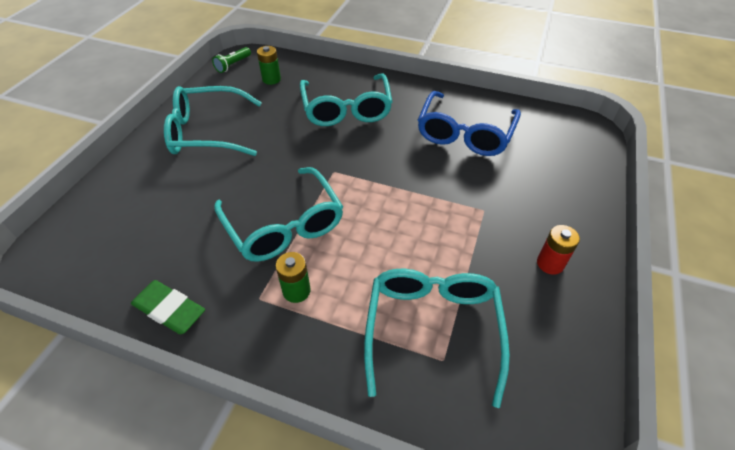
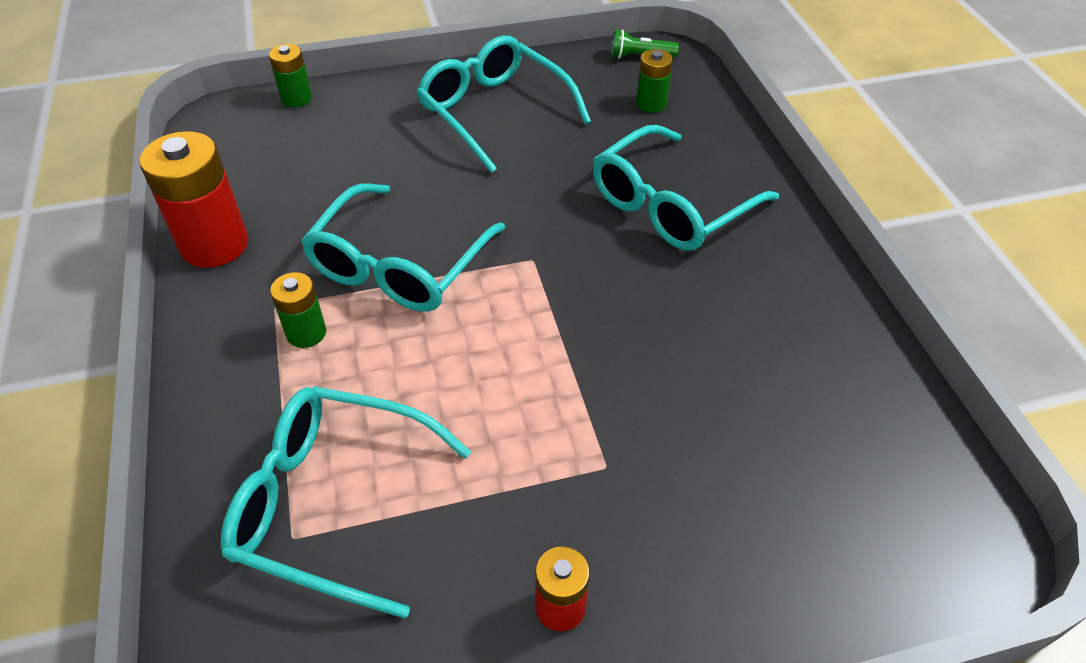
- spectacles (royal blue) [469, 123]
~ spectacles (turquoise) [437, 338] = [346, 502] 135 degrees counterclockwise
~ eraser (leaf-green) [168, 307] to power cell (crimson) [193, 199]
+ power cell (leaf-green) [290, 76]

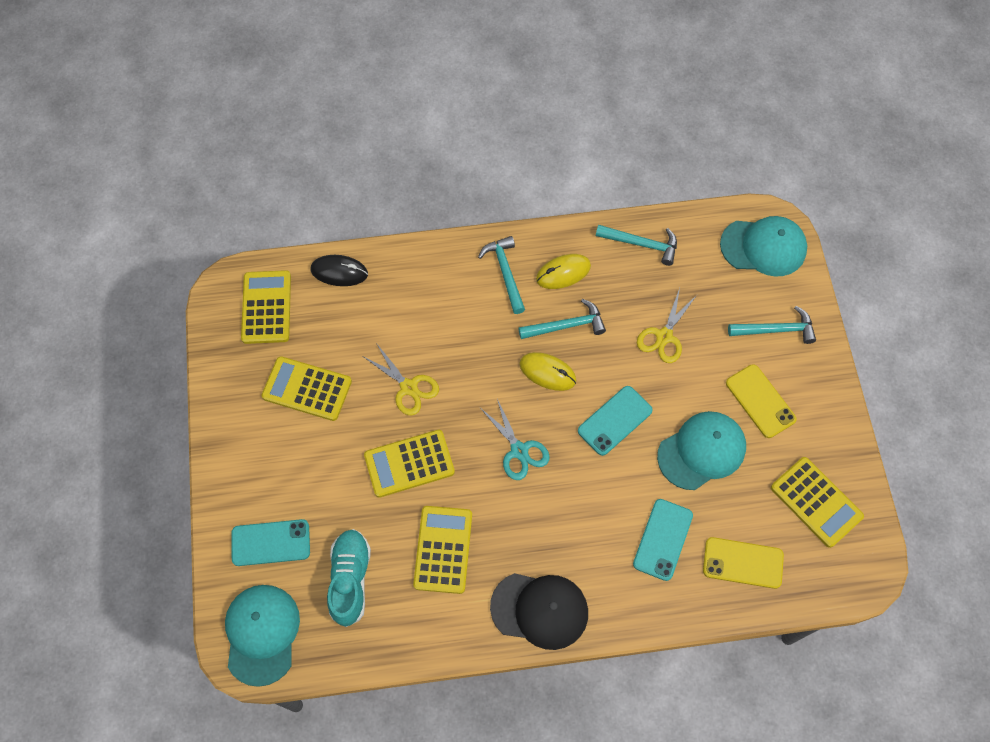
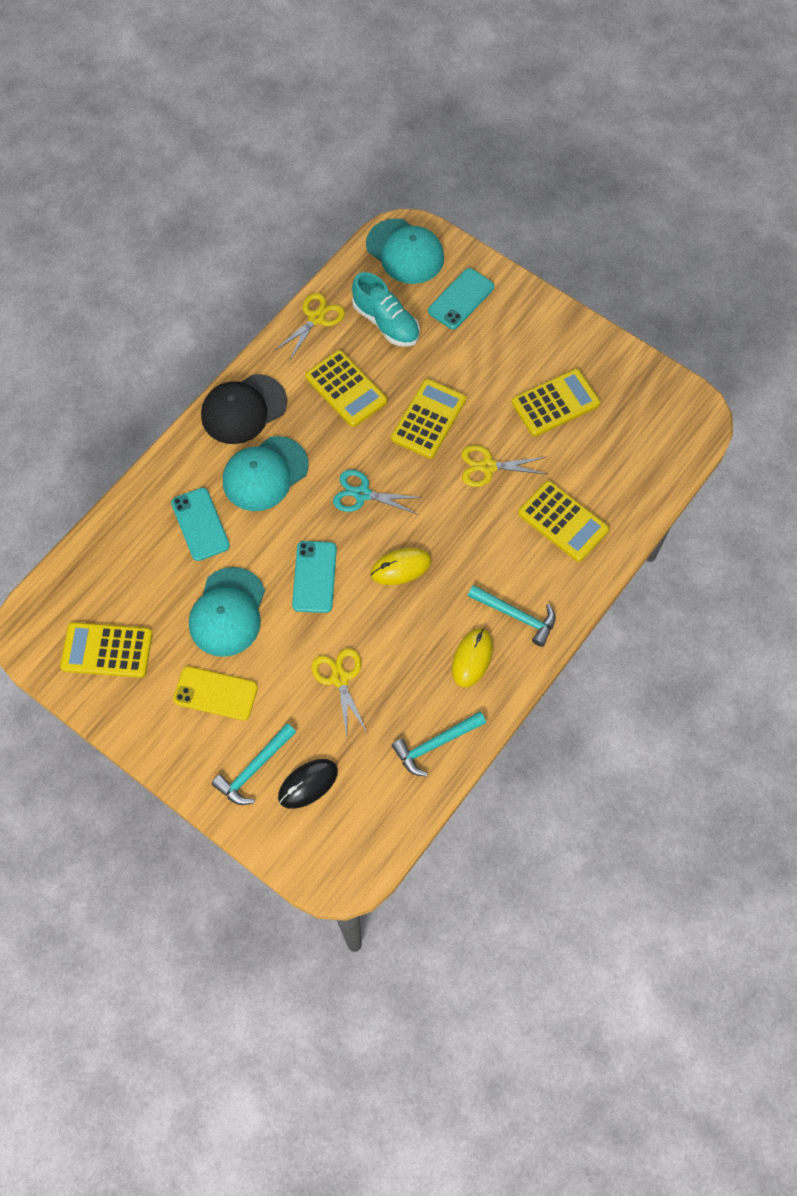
~ peaked cap (turquoise) [763, 246] to [266, 473]
~ PC mouse (ebony) [339, 270] to [308, 784]
~ calculator (yellow) [266, 307] to [563, 521]
- claw hammer (turquoise) [562, 319]
- phone (yellow) [743, 563]
+ pair of scissors (yellow) [309, 327]

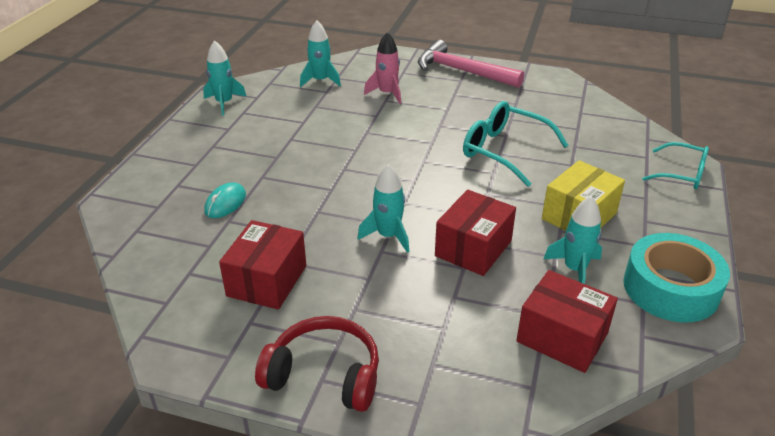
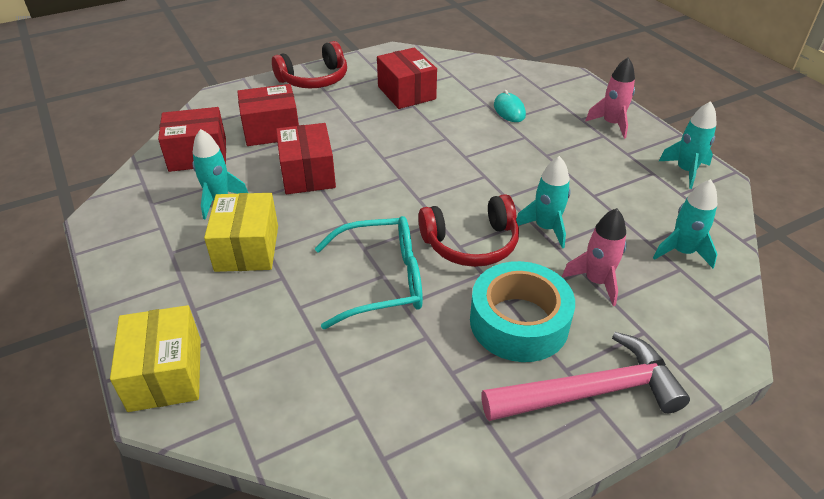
~ spectacles (turquoise) [675, 165] to box (yellow) [155, 358]
~ rocket (turquoise) [383, 208] to [543, 202]
~ roll of tape (turquoise) [676, 277] to [522, 311]
+ rocket (rosy) [610, 98]
+ box (crimson) [268, 115]
+ over-ear headphones (crimson) [468, 230]

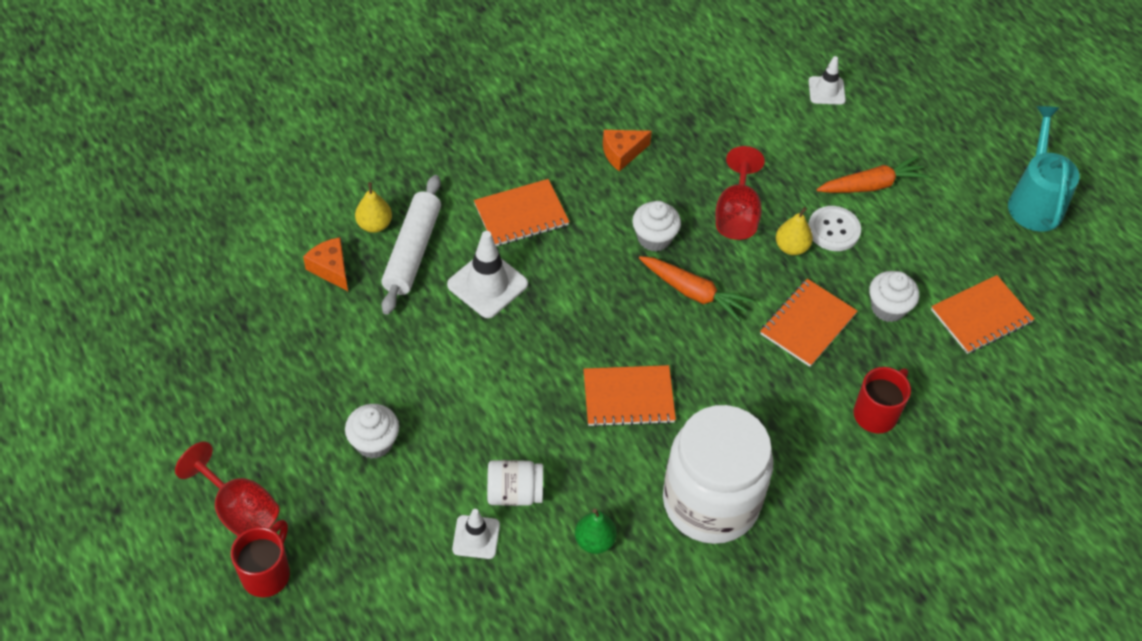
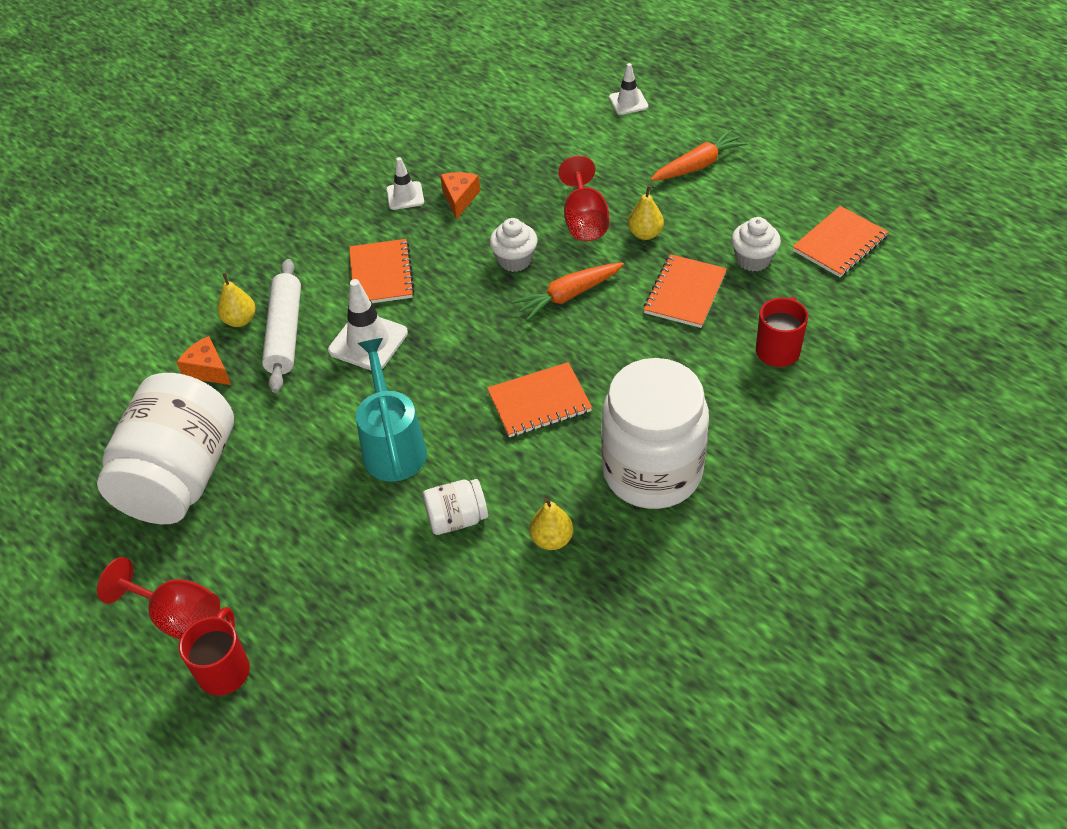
~ watering can (turquoise) [1044, 169] to [391, 410]
~ cheese wedge (orange-coloured) [627, 151] = [460, 196] 135 degrees clockwise
~ notebook (orange-coloured) [521, 212] = [382, 271] 60 degrees counterclockwise
- sewing button (pure white) [834, 228]
~ carrot (orange-coloured) [696, 289] = [568, 291] 135 degrees clockwise
- cupcake (pure white) [372, 431]
~ road cone (pure white) [476, 534] to [405, 183]
~ pear (leaf-green) [596, 531] to pear (yellow) [551, 524]
+ jar (pure white) [165, 448]

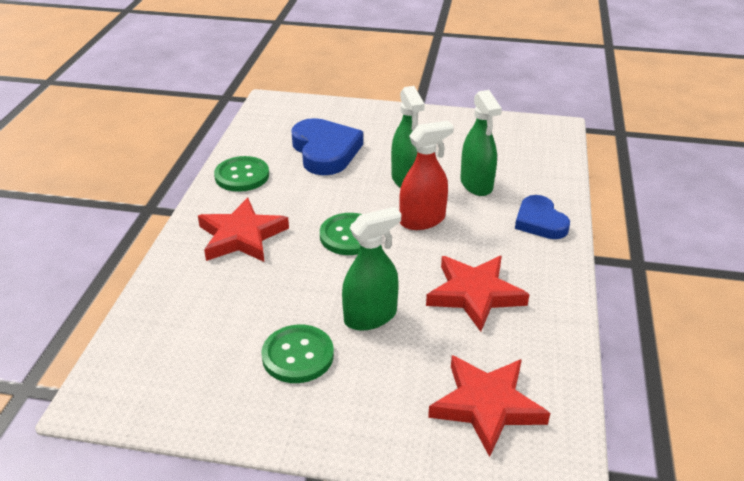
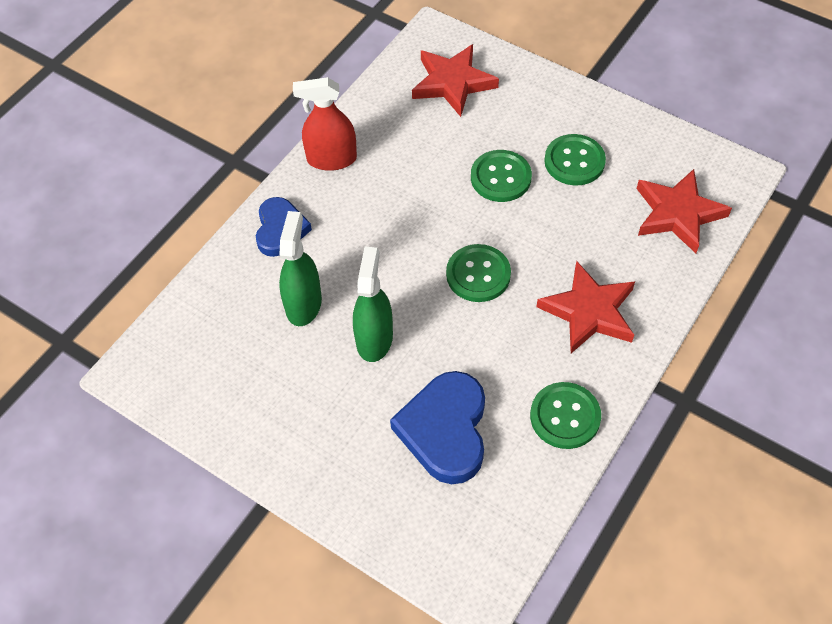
~ sprayer (crimson) [426, 175] to [325, 124]
~ sprayer (leaf-green) [371, 269] to sewing button (leaf-green) [501, 176]
~ five-pointed star (crimson) [478, 294] to [684, 211]

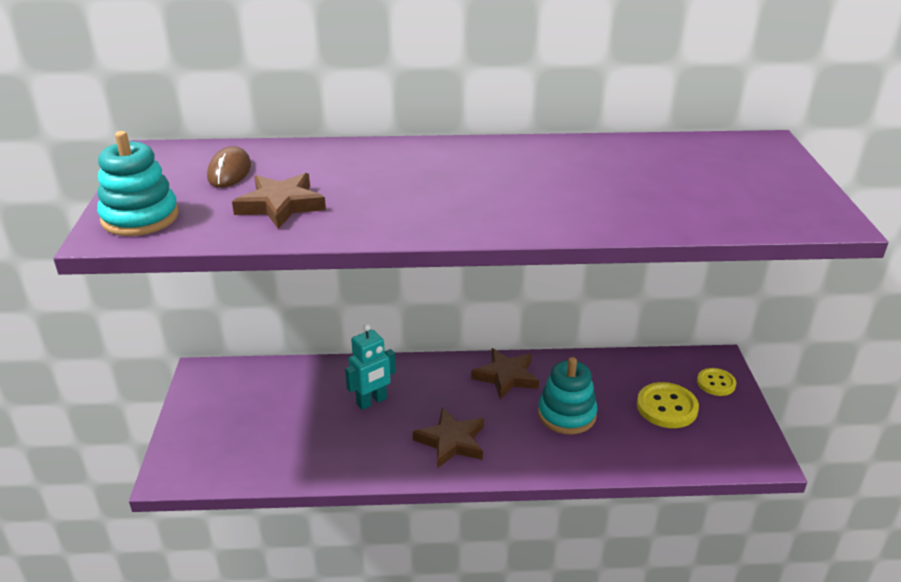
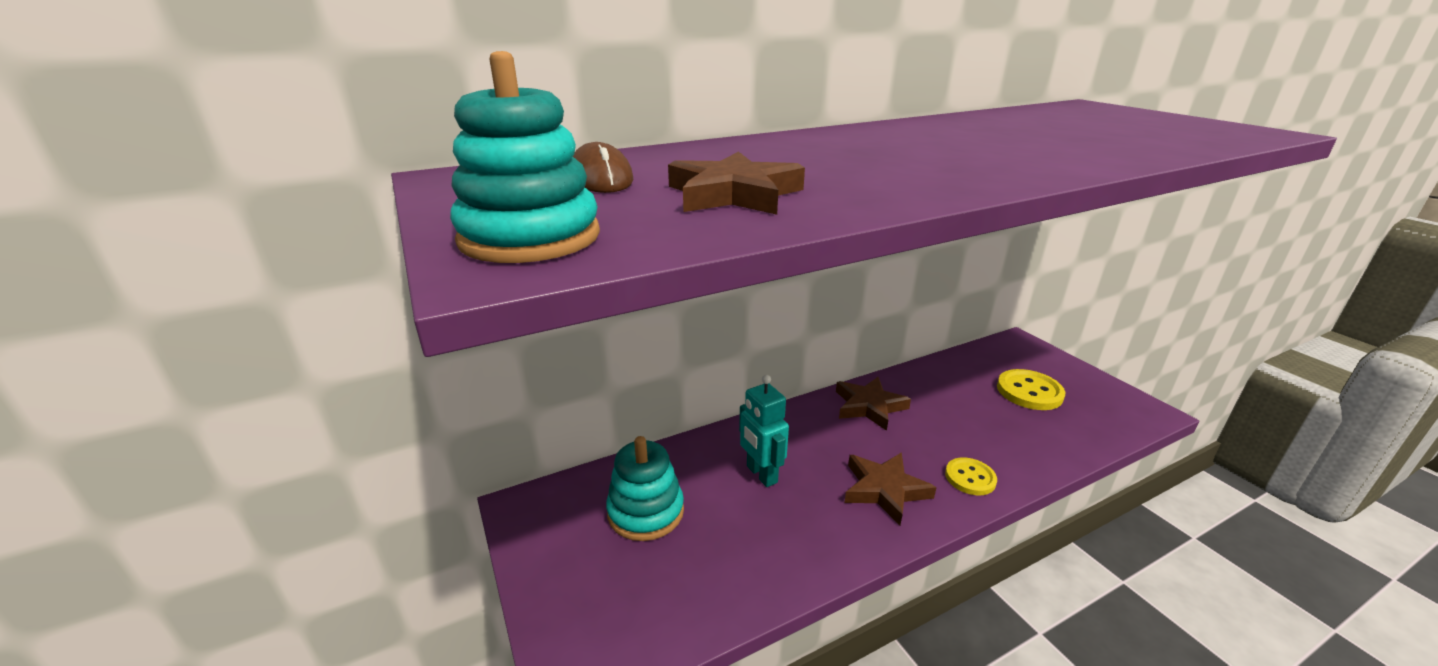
~ robot (turquoise) [370, 367] = [764, 431] 120 degrees clockwise
~ ring stacker (turquoise) [568, 395] to [645, 488]
~ sewing button (yellow) [716, 382] to [971, 476]

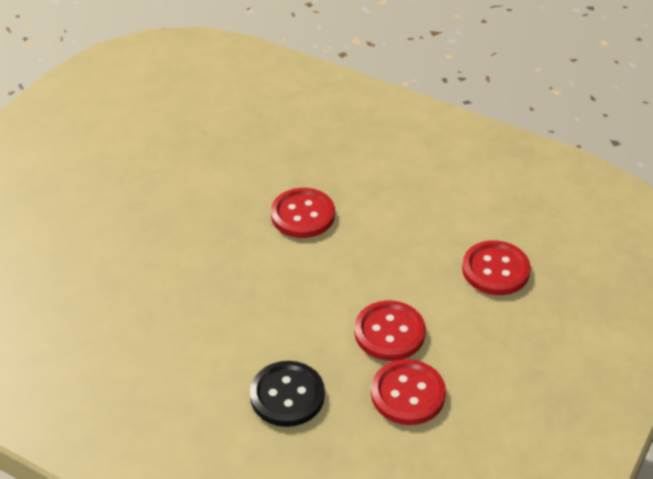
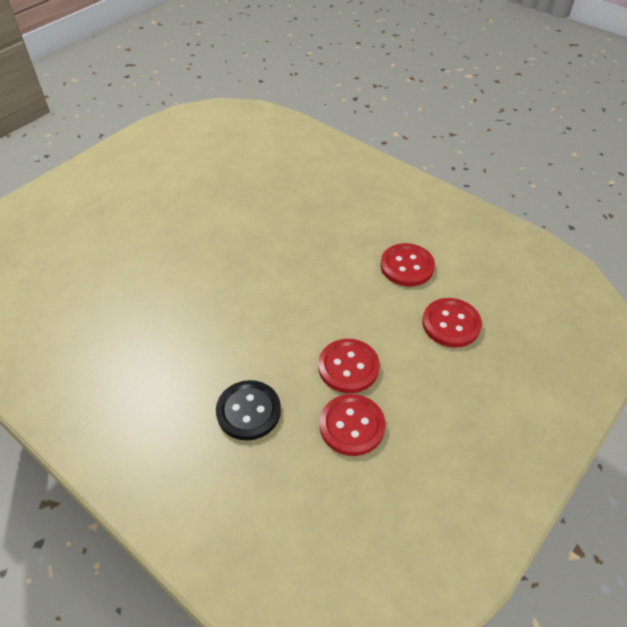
~ sewing button (crimson) [303, 213] to [407, 264]

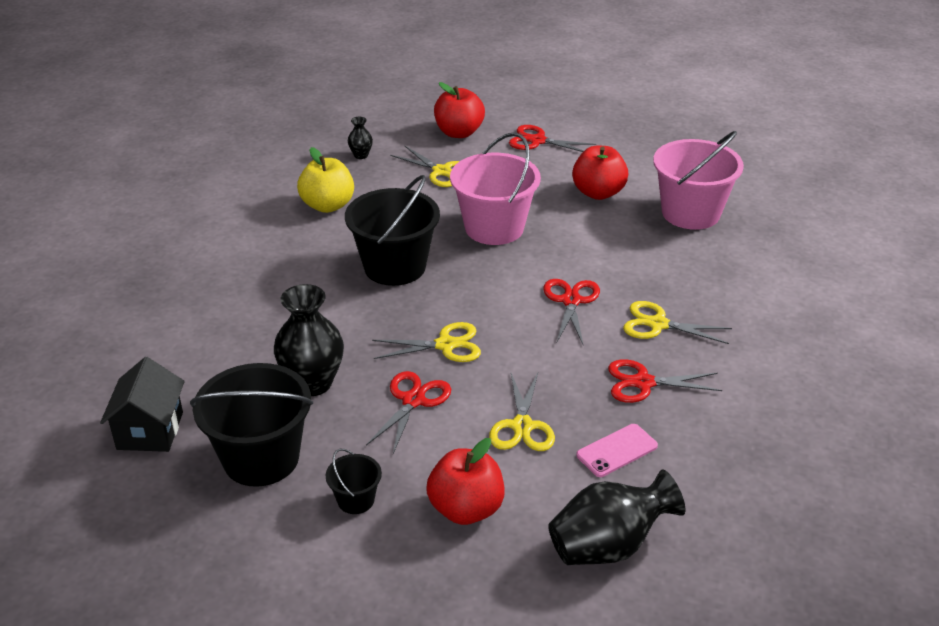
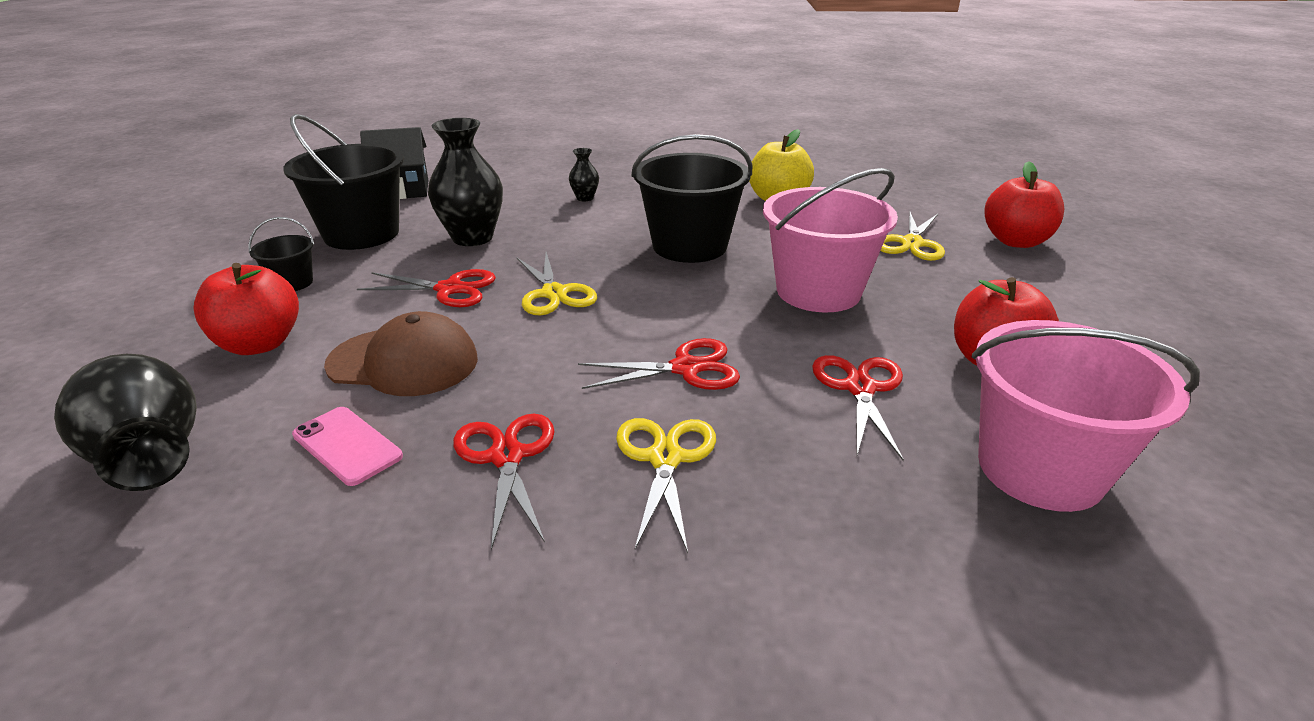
~ vase (ebony) [360, 138] to [584, 174]
~ pair of scissors (crimson) [552, 138] to [858, 408]
~ pair of scissors (yellow) [522, 412] to peaked cap (dark brown) [401, 353]

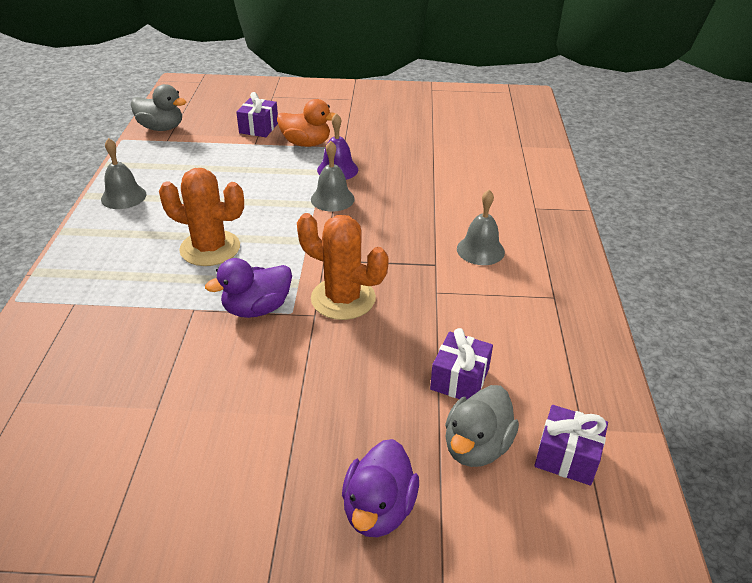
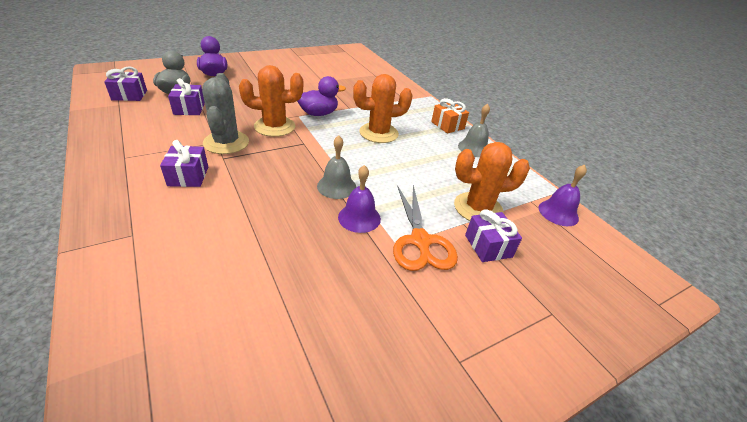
~ toy duck (ash-grey) [159, 107] to bell (violet) [562, 195]
~ toy duck (orange-coloured) [306, 123] to pair of scissors (orange-coloured) [425, 228]
~ bell (ash-grey) [481, 227] to present (violet) [184, 163]
~ toy duck (violet) [248, 288] = [321, 96] 45 degrees clockwise
+ cactus (ash-grey) [225, 113]
+ present (orange-coloured) [450, 115]
+ cactus (orange-coloured) [492, 181]

